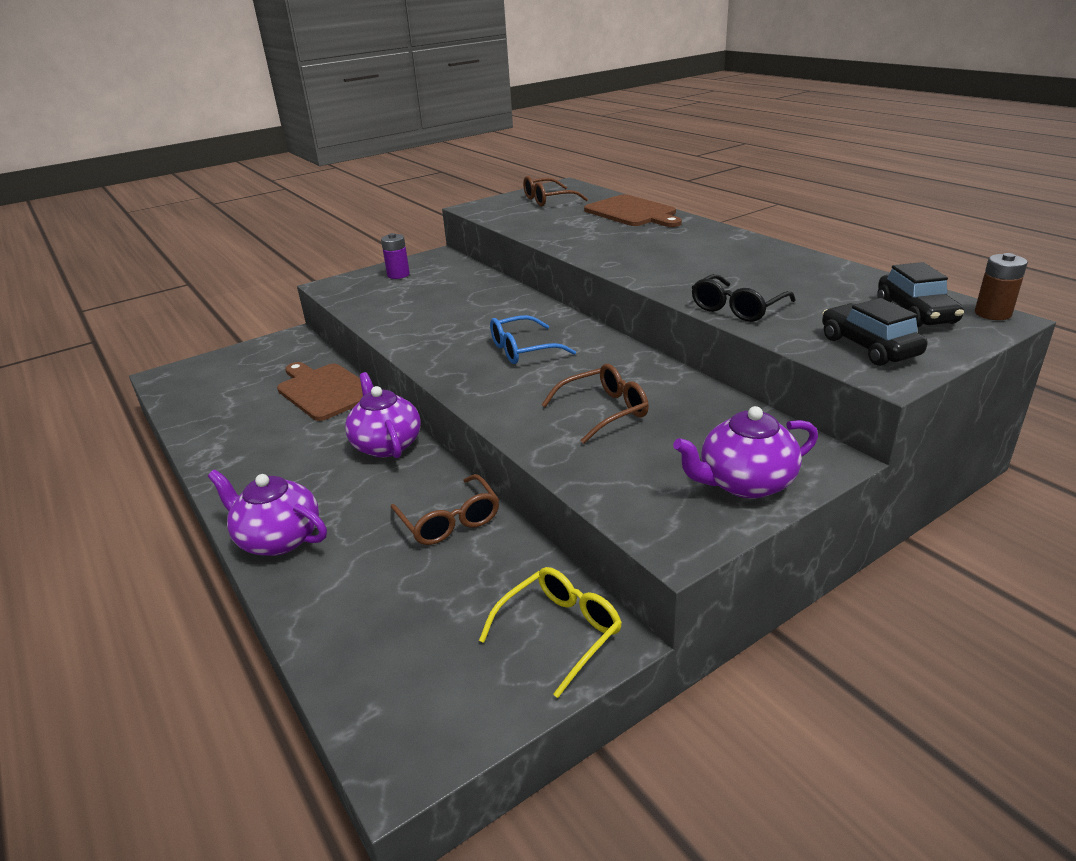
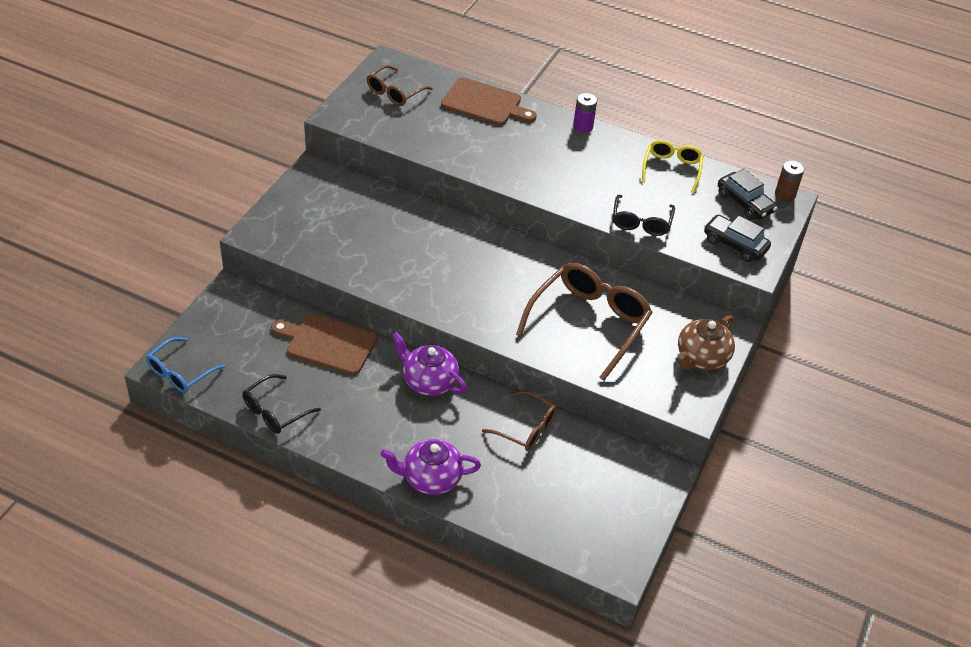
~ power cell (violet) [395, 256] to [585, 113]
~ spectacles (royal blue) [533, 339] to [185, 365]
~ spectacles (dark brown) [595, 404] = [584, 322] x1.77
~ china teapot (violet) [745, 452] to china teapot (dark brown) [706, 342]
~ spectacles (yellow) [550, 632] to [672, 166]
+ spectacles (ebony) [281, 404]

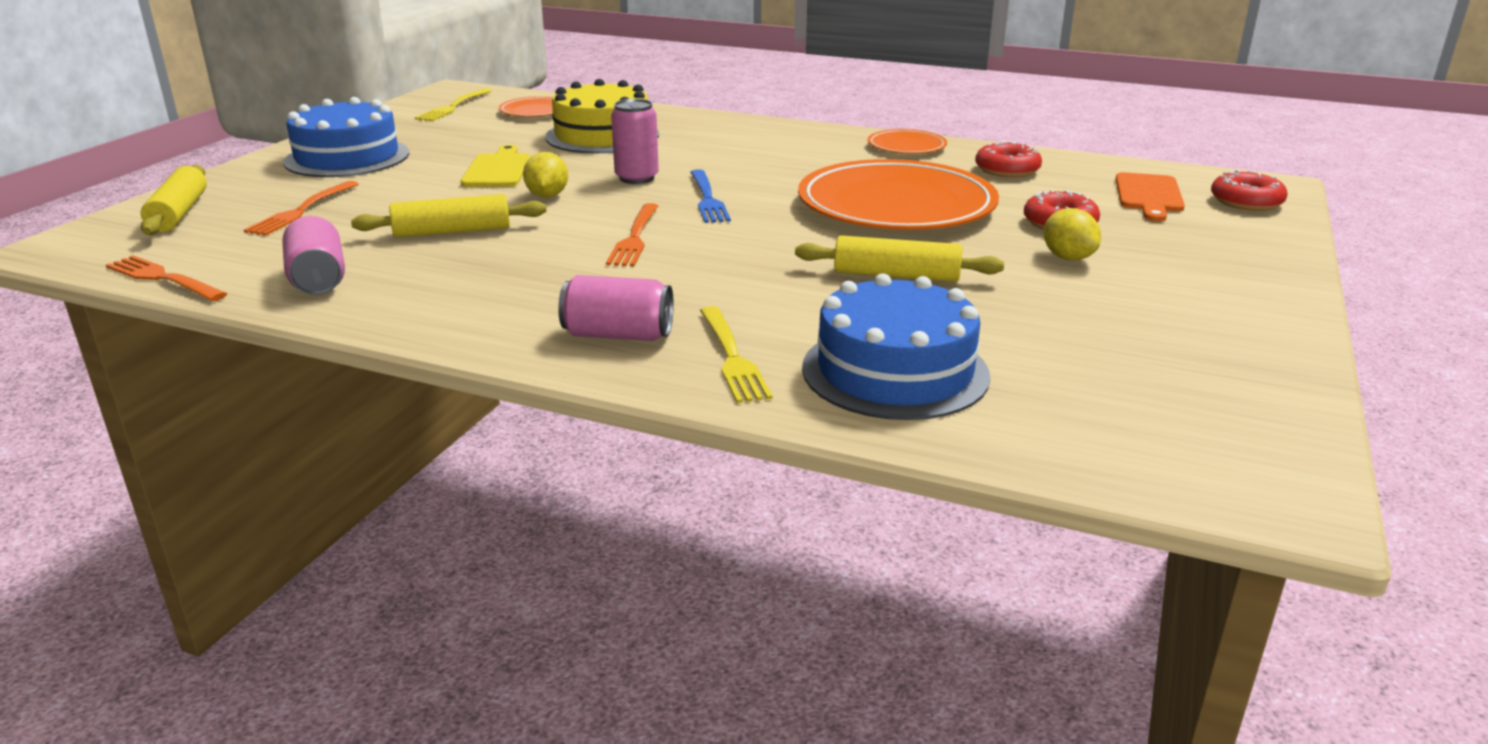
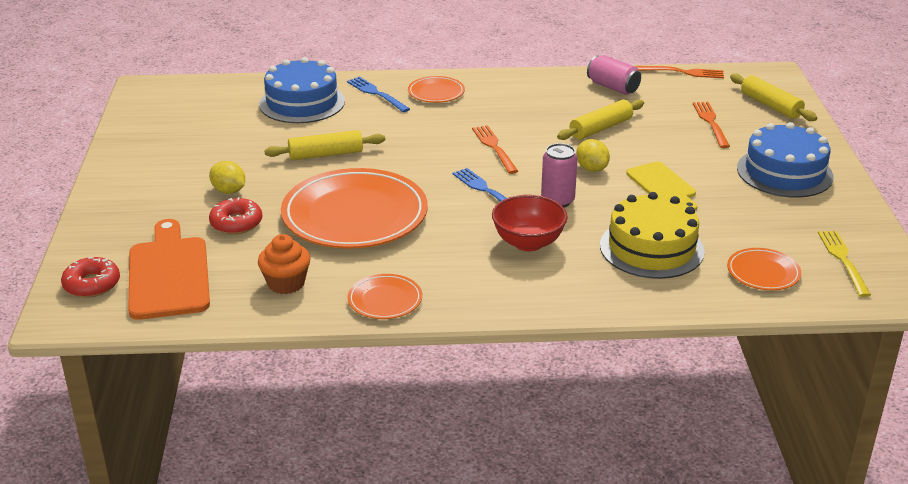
~ doughnut (crimson) [1008, 159] to cupcake (orange-coloured) [284, 264]
~ cutting board (orange-coloured) [1150, 197] = [169, 269] x1.60
~ tin (rosy) [616, 308] to plate (orange-coloured) [436, 89]
~ dinner fork (yellow) [736, 354] to dinner fork (royal blue) [378, 95]
+ deep dish (crimson) [530, 223]

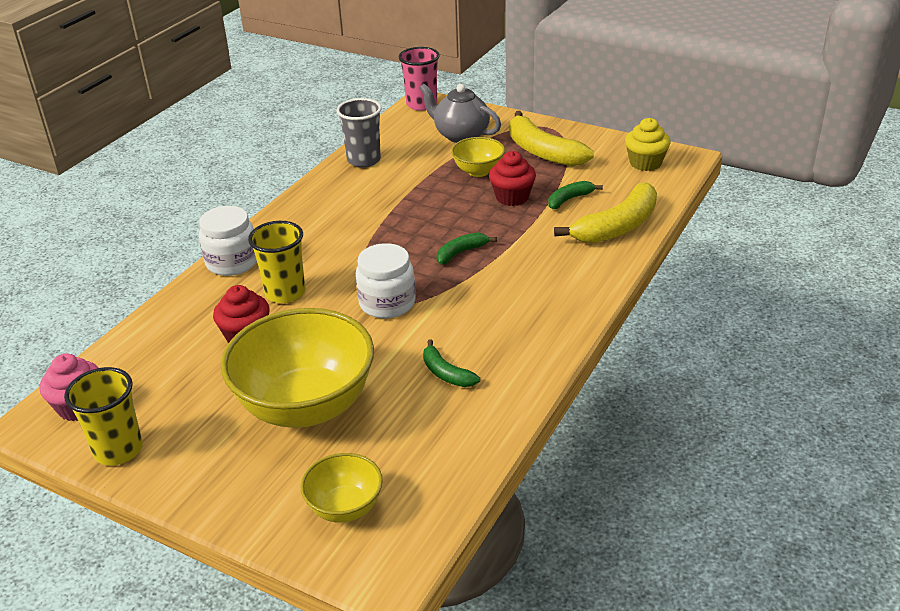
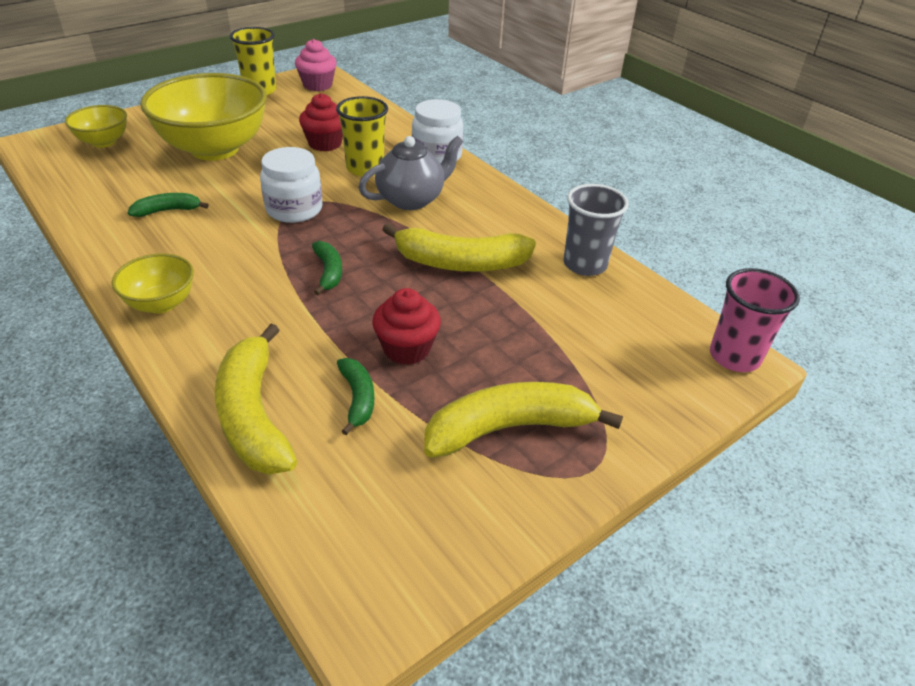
~ china teapot (ash-grey) [460, 113] to [410, 173]
- cupcake (yellow) [648, 144]
~ deep dish (yellow) [478, 157] to [153, 283]
+ toy banana (yellow) [459, 247]

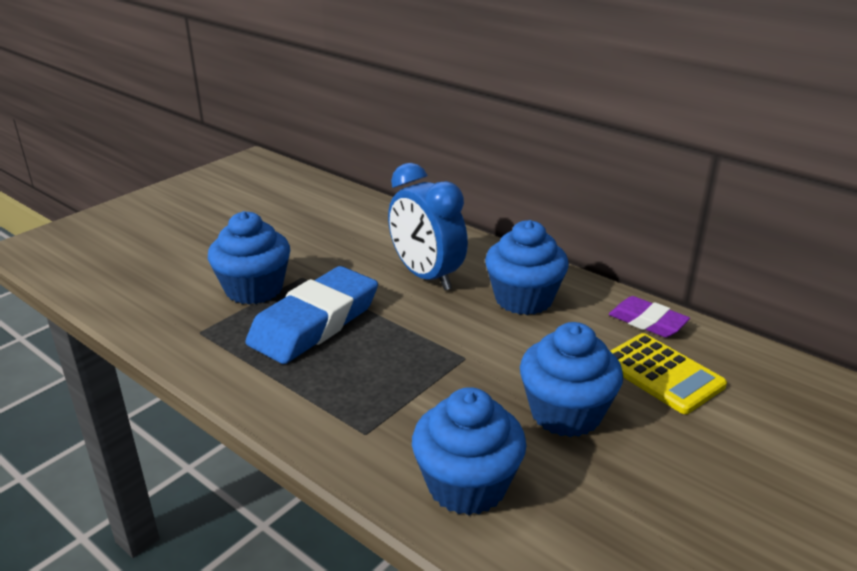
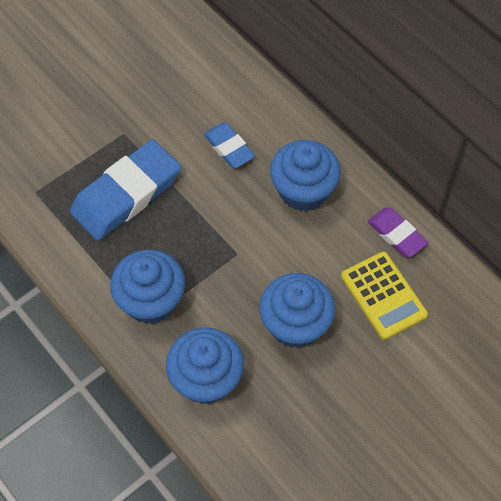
~ bedside clock (royal blue) [428, 226] to eraser (royal blue) [229, 145]
~ cupcake (royal blue) [249, 257] to [147, 287]

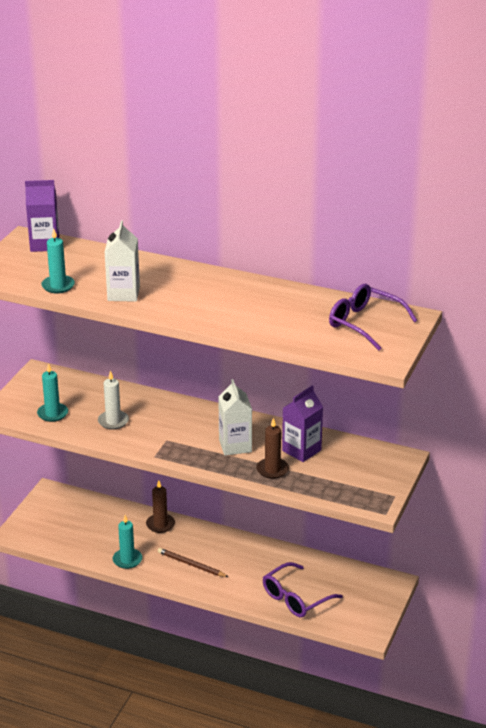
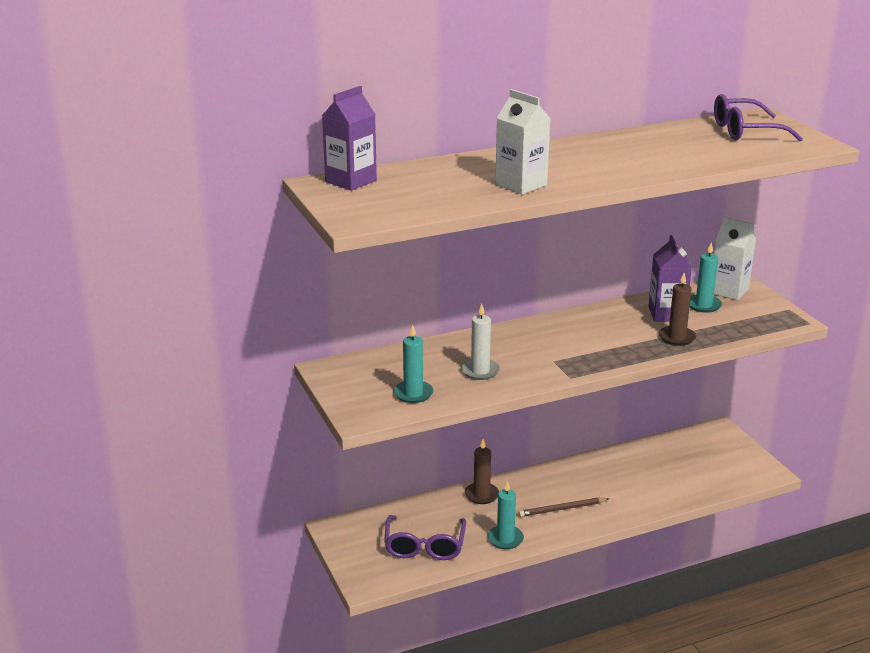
~ pillar candle (turquoise) [58, 261] to [706, 277]
~ juice carton (pure white) [235, 417] to [735, 258]
~ spectacles (violet) [303, 590] to [425, 537]

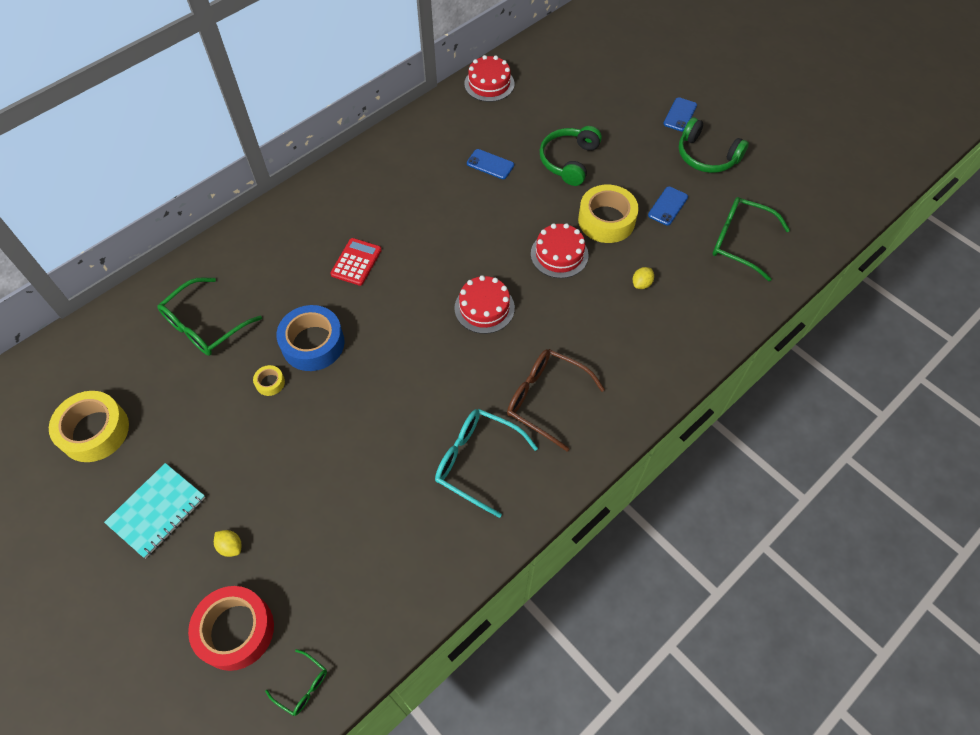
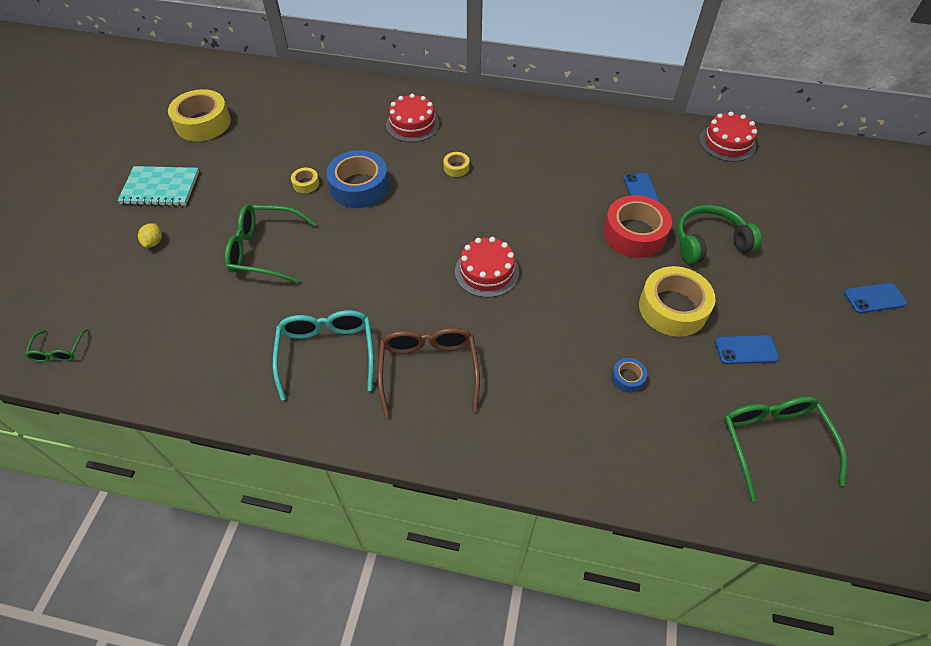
- over-ear headphones (leaf-green) [714, 145]
~ layer cake (crimson) [560, 250] to [413, 118]
~ calculator (crimson) [356, 262] to roll of tape (yellow) [456, 164]
~ citrus fruit (yellow) [643, 278] to roll of tape (royal blue) [629, 375]
~ spectacles (leaf-green) [209, 316] to [270, 243]
~ roll of tape (crimson) [231, 628] to [637, 226]

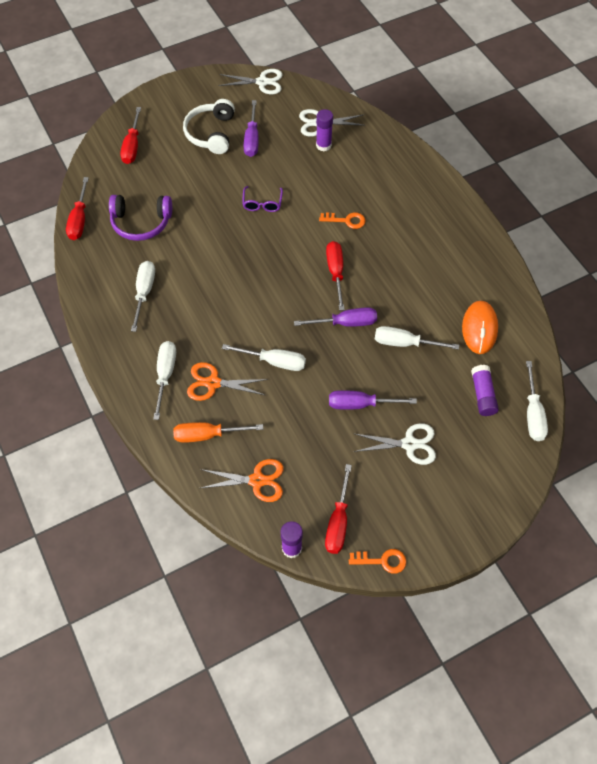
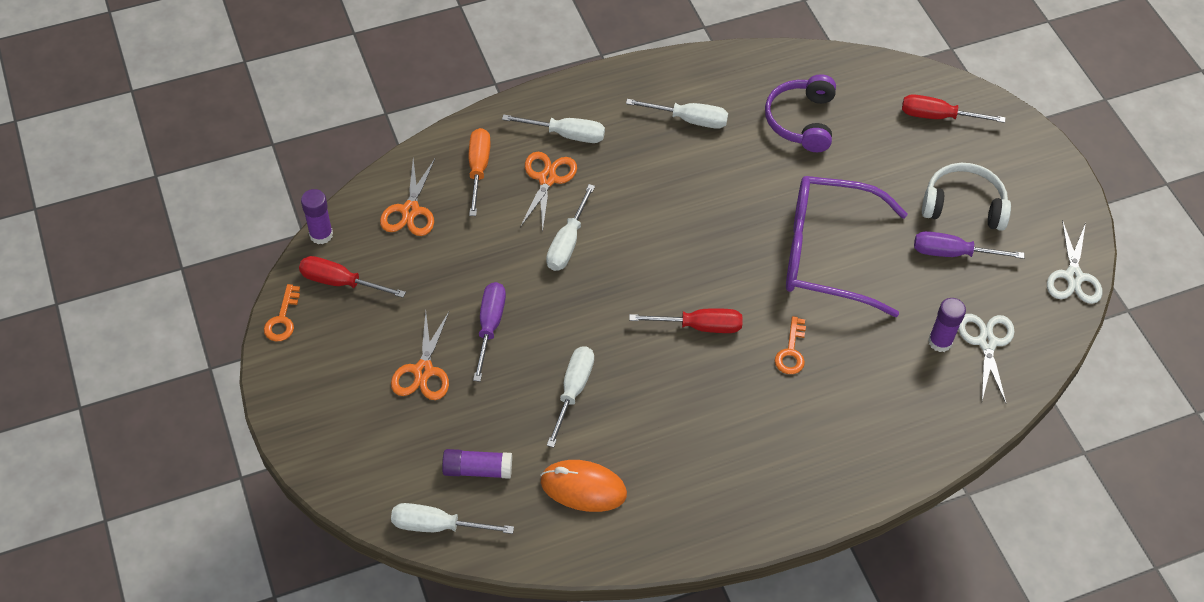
- flat screwdriver (crimson) [77, 208]
~ spectacles (violet) [262, 199] = [847, 246] x2.50
- flat screwdriver (violet) [335, 317]
~ pair of scissors (pure white) [395, 444] to pair of scissors (orange-coloured) [420, 356]

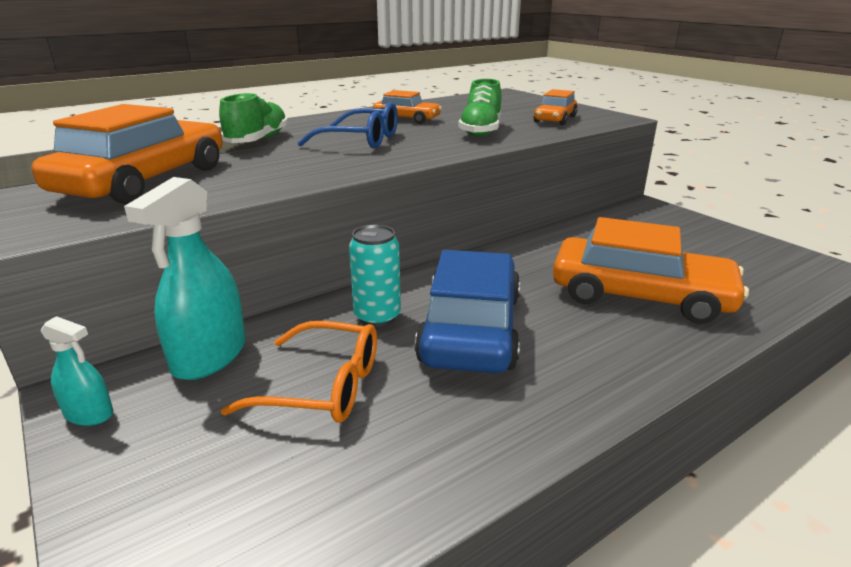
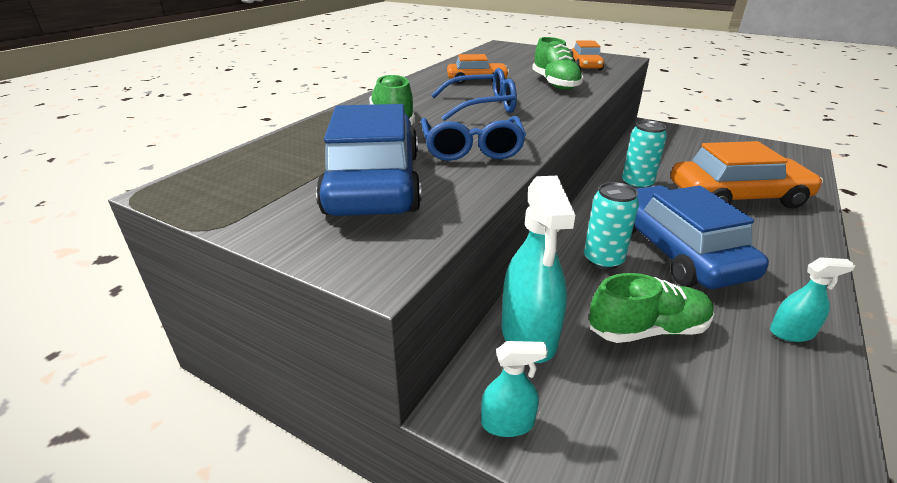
~ car (orange-coloured) [127, 154] to car (royal blue) [369, 160]
~ spectacles (orange-coloured) [299, 372] to sneaker (leaf-green) [651, 308]
+ spectacles (royal blue) [473, 138]
+ tin (turquoise) [644, 154]
+ sprayer (turquoise) [812, 299]

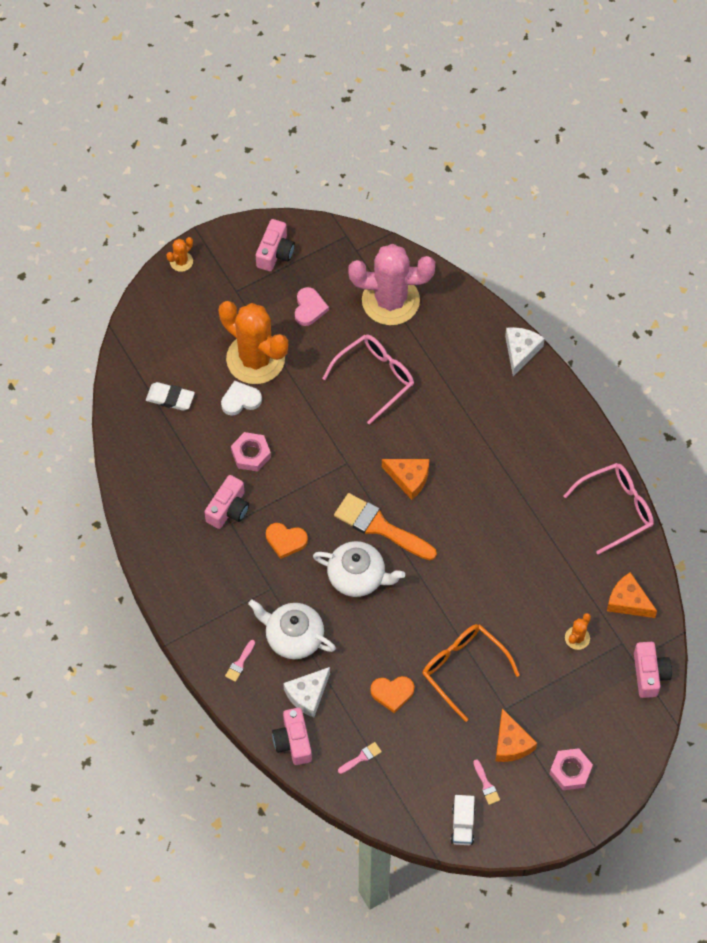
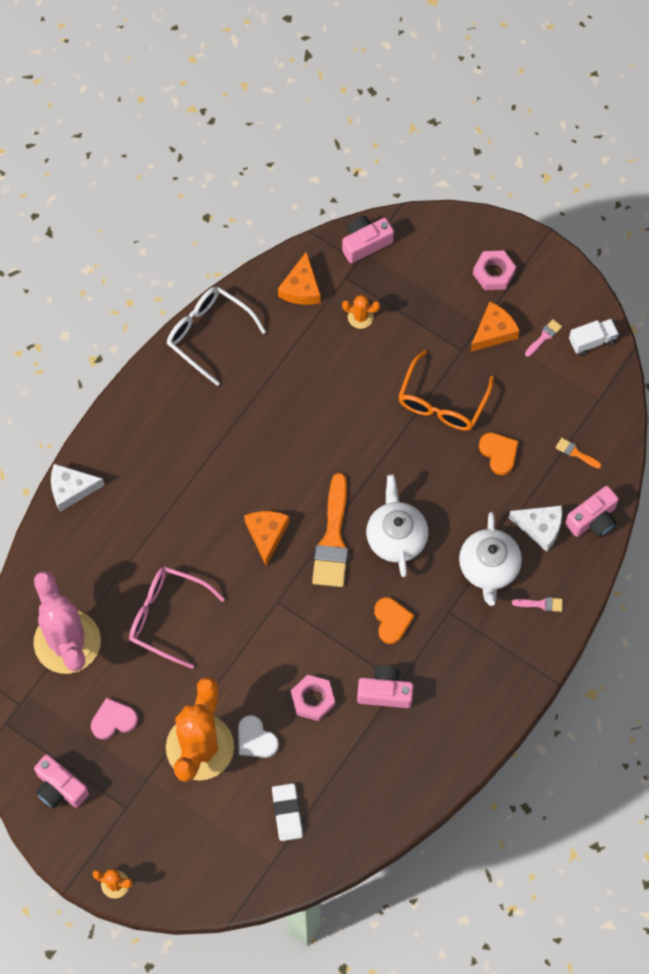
~ camera (rosy) [275, 245] = [61, 781] 135 degrees counterclockwise
~ spectacles (rosy) [609, 508] to spectacles (pure white) [216, 336]
~ paint brush (rosy) [360, 758] to paint brush (orange-coloured) [578, 453]

